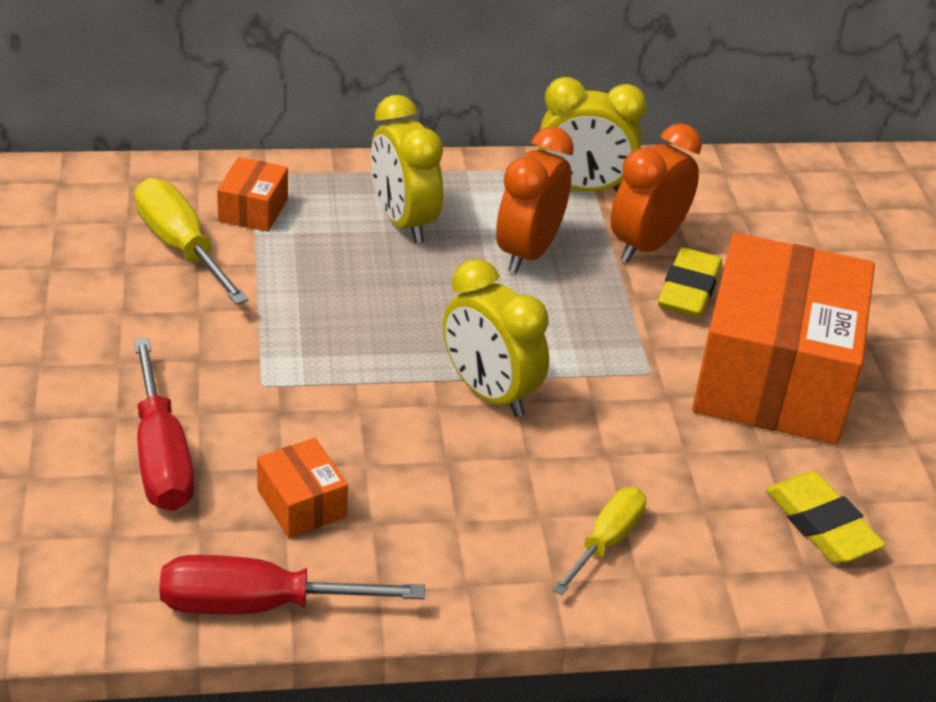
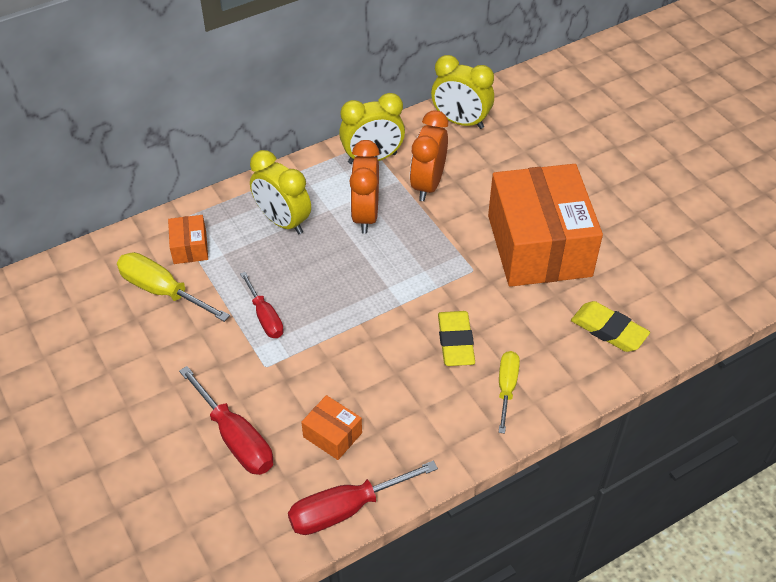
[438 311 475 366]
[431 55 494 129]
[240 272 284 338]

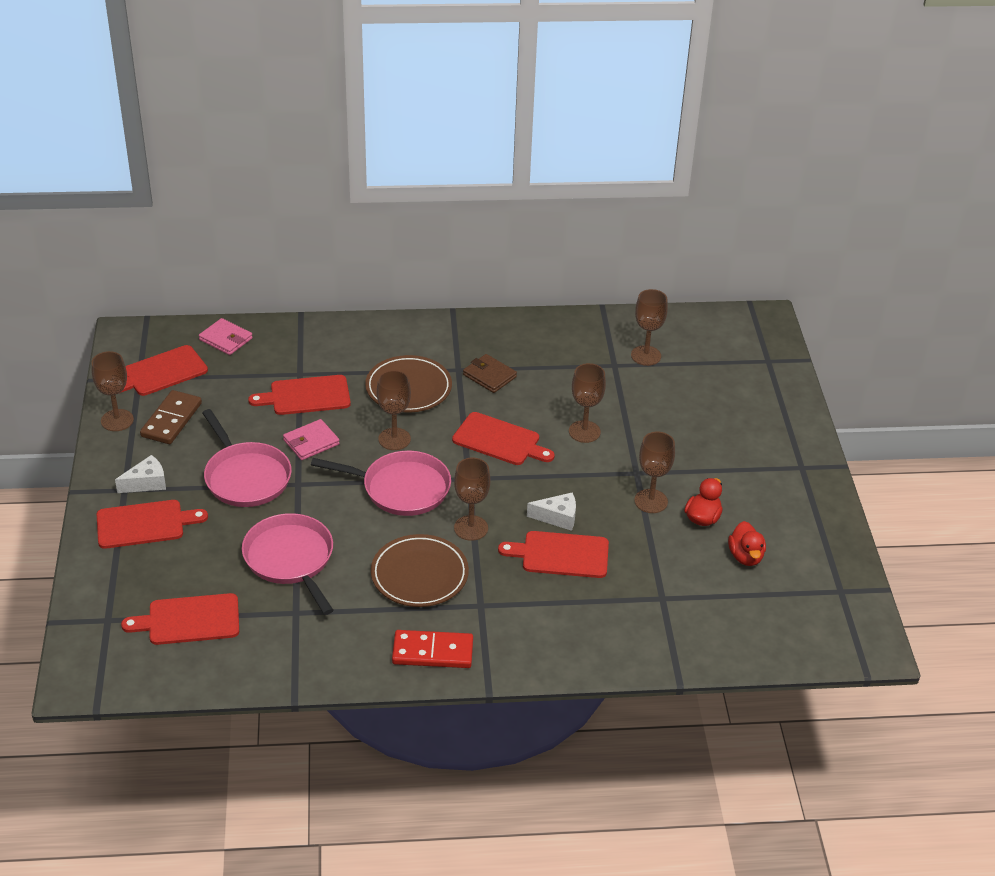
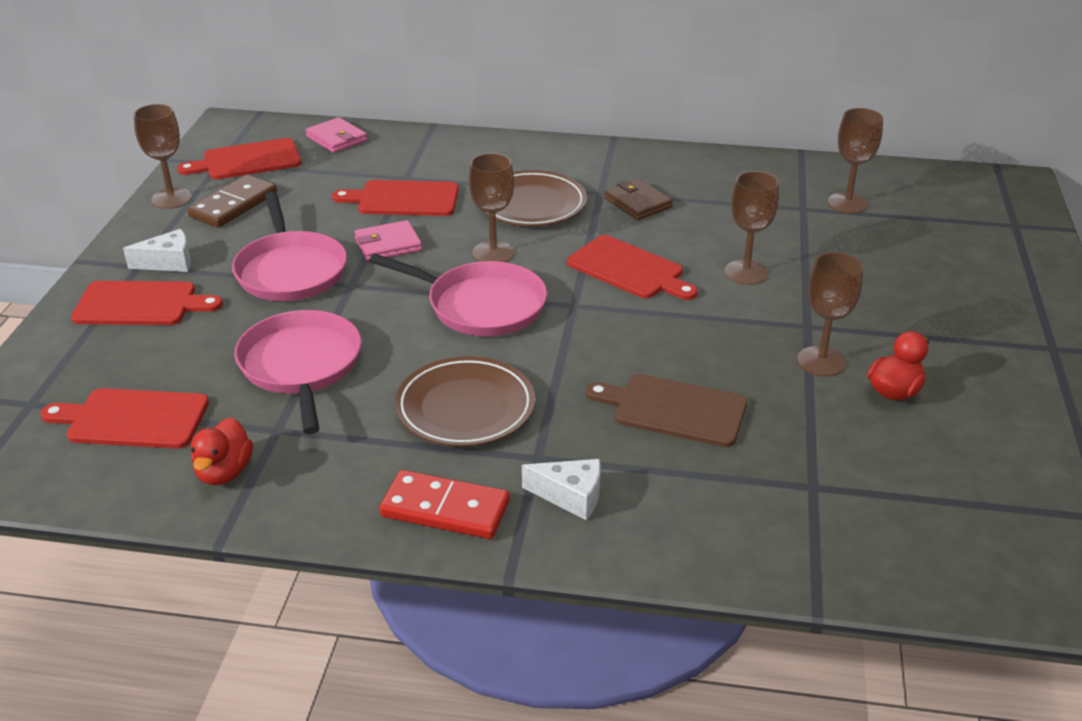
[454 458 491 541] (first image)
[522 459 601 520]
[191 417 253 485]
[585 374 747 447]

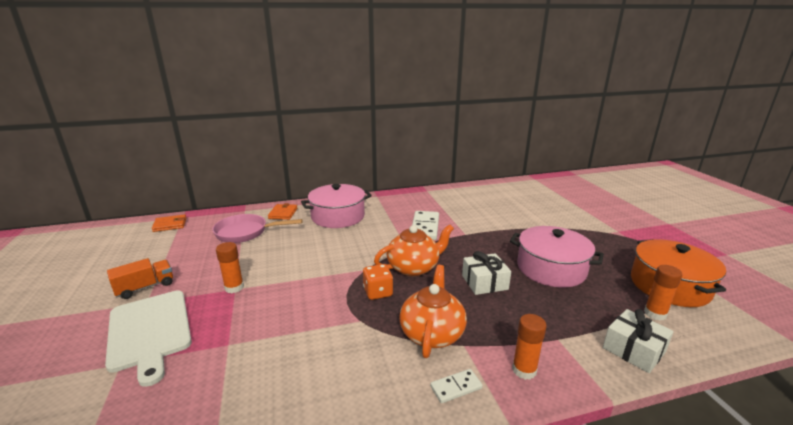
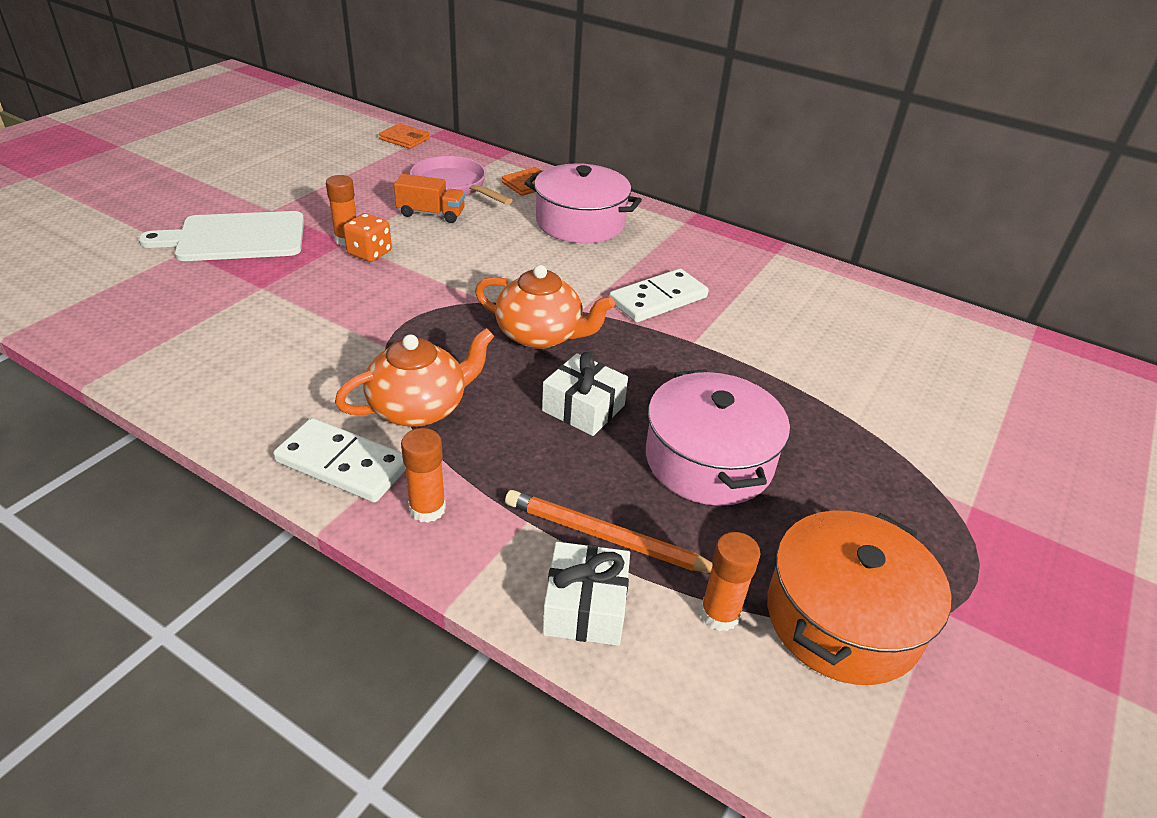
[394 174 465 223]
[343 213 392 262]
[139 211 304 261]
[273 418 406 503]
[505 490 713 573]

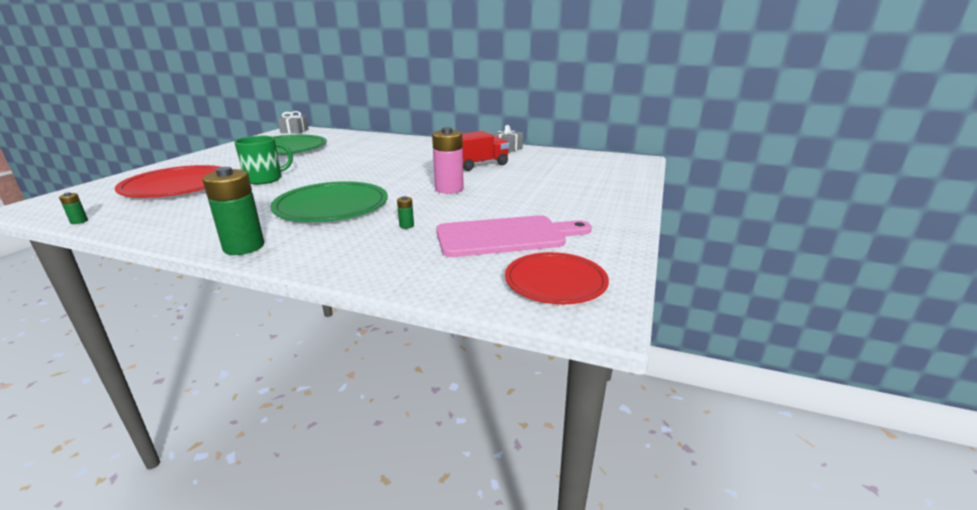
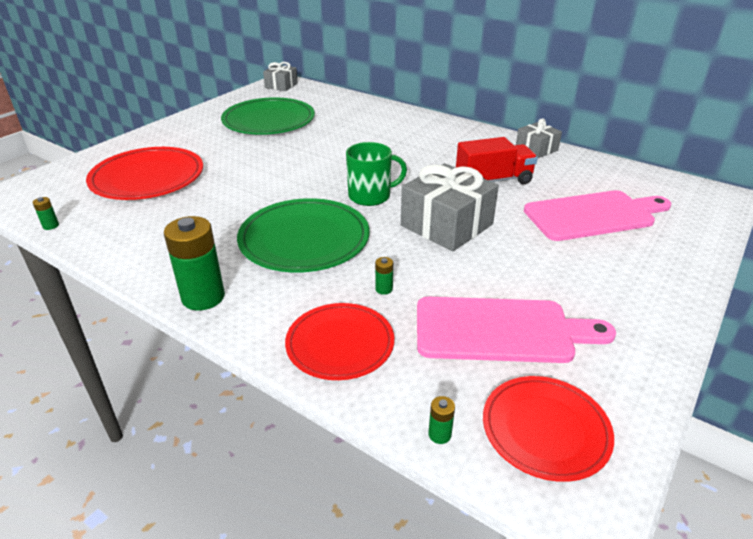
[401 163 499 251]
[346 142 407 206]
[524 190 671 241]
[285 303 394 380]
[428 396 455 444]

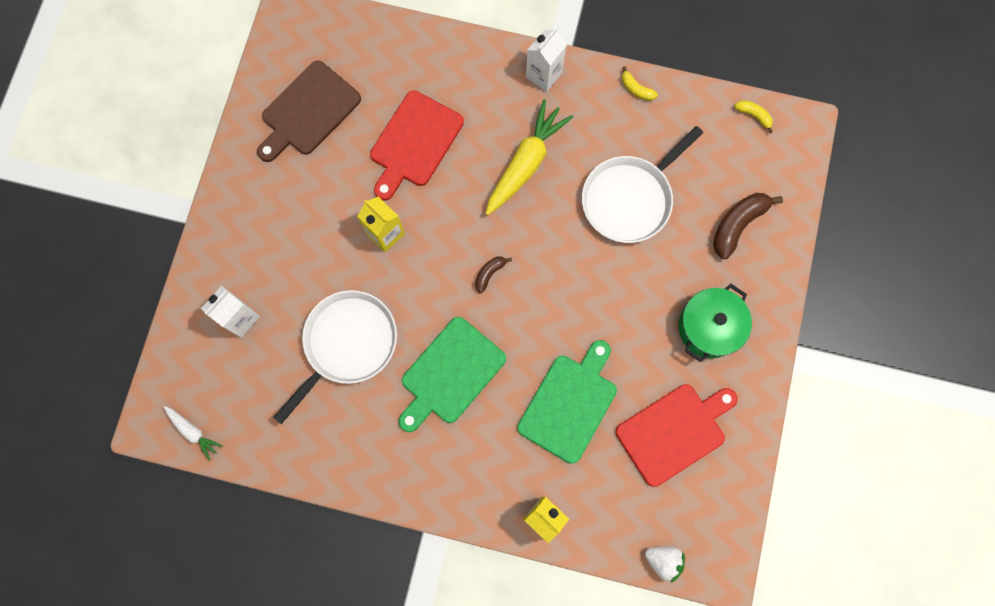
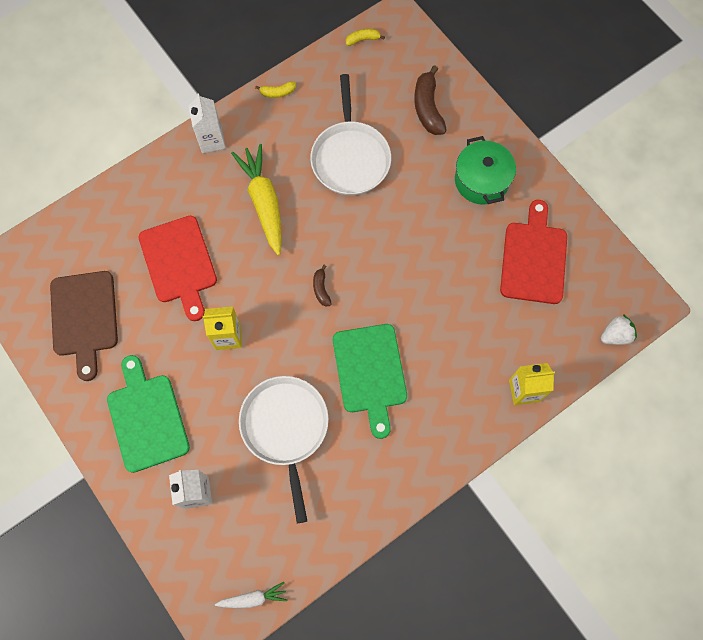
[107 355 190 473]

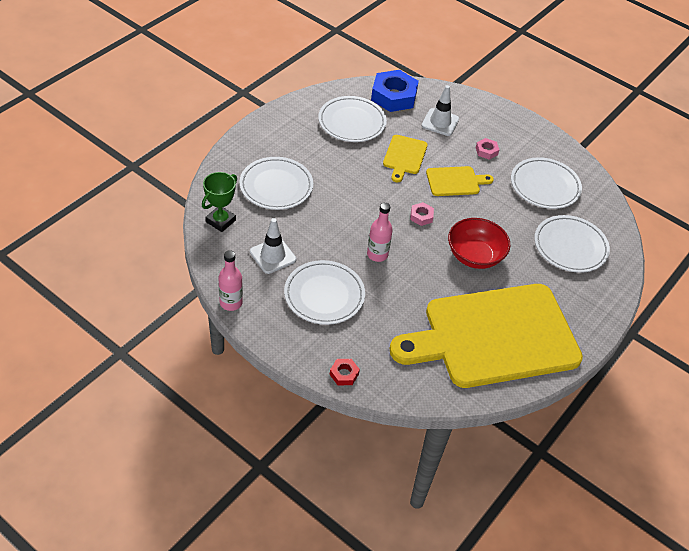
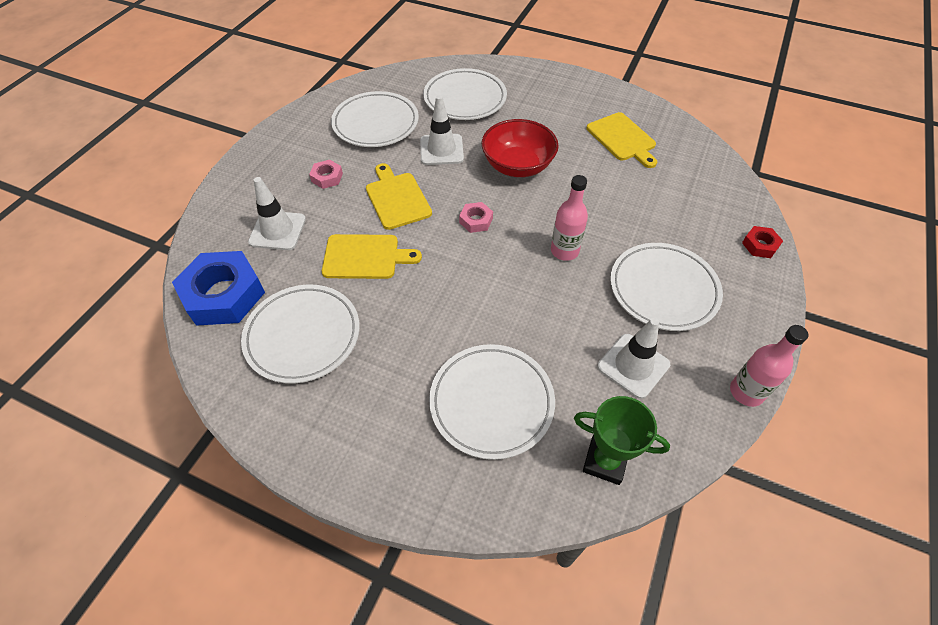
[587 112 657 168]
[420 95 464 165]

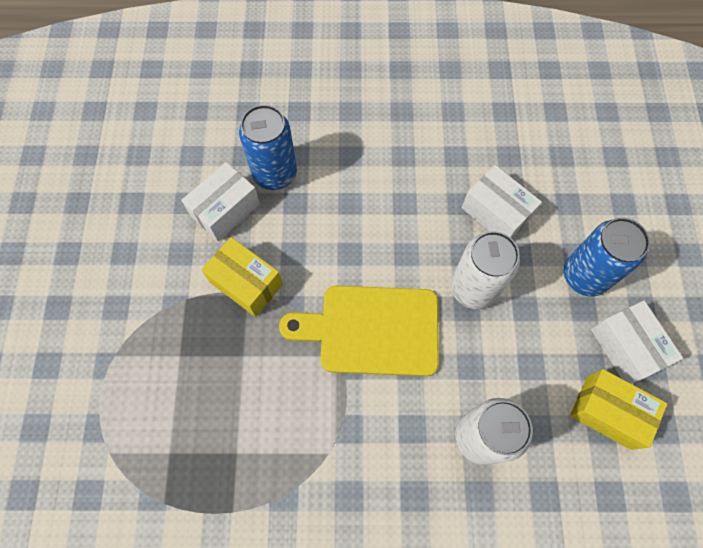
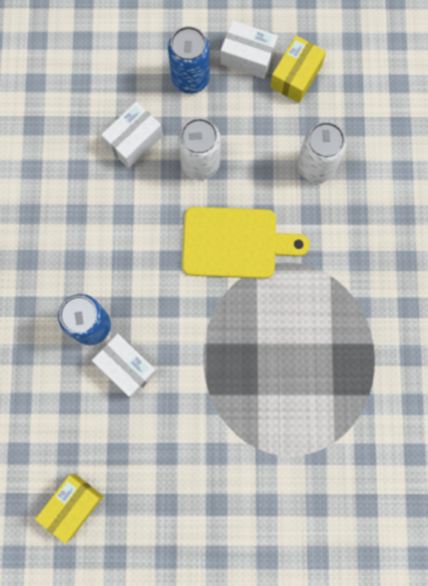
[35 474 103 544]
[182 207 310 279]
[220 21 278 79]

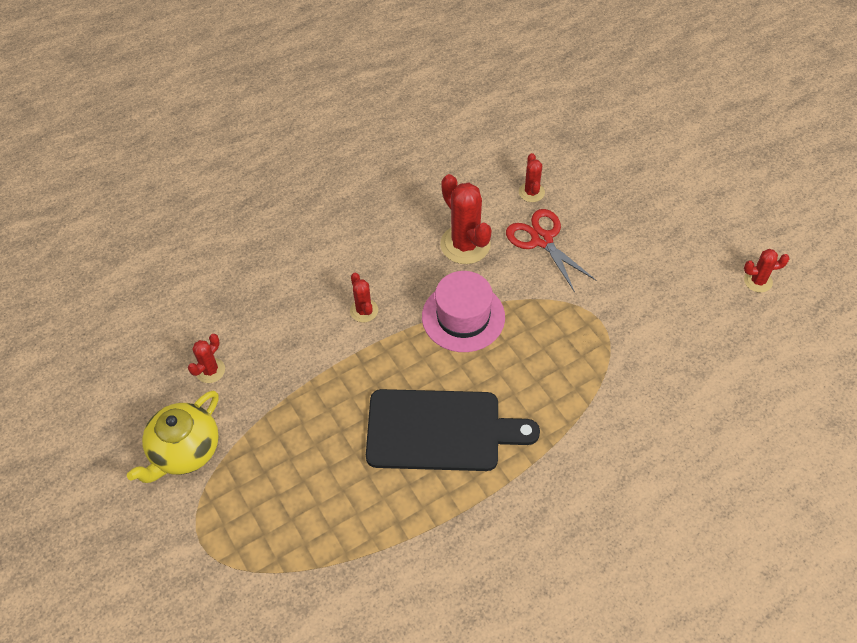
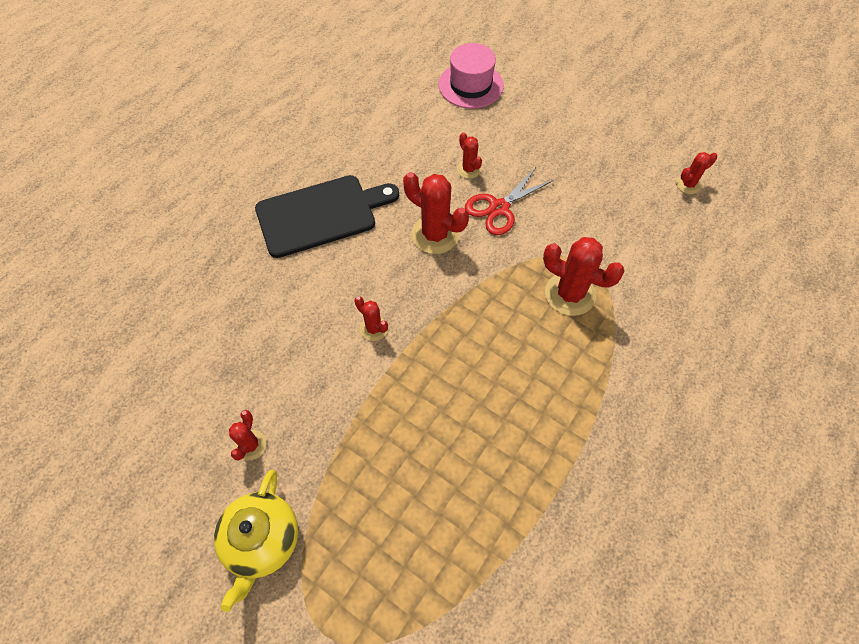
[465 169 554 235]
[439 43 504 108]
[255 175 399 258]
[543 237 625 316]

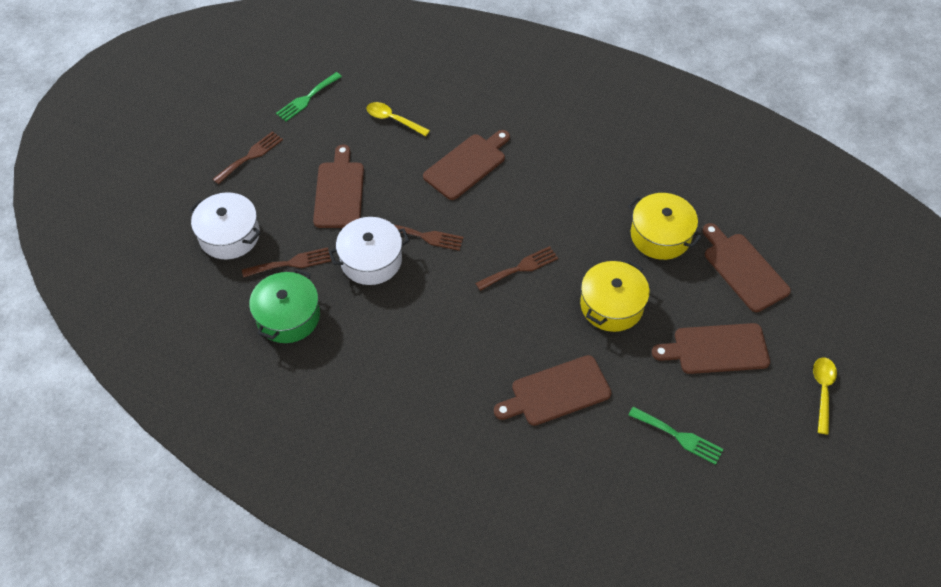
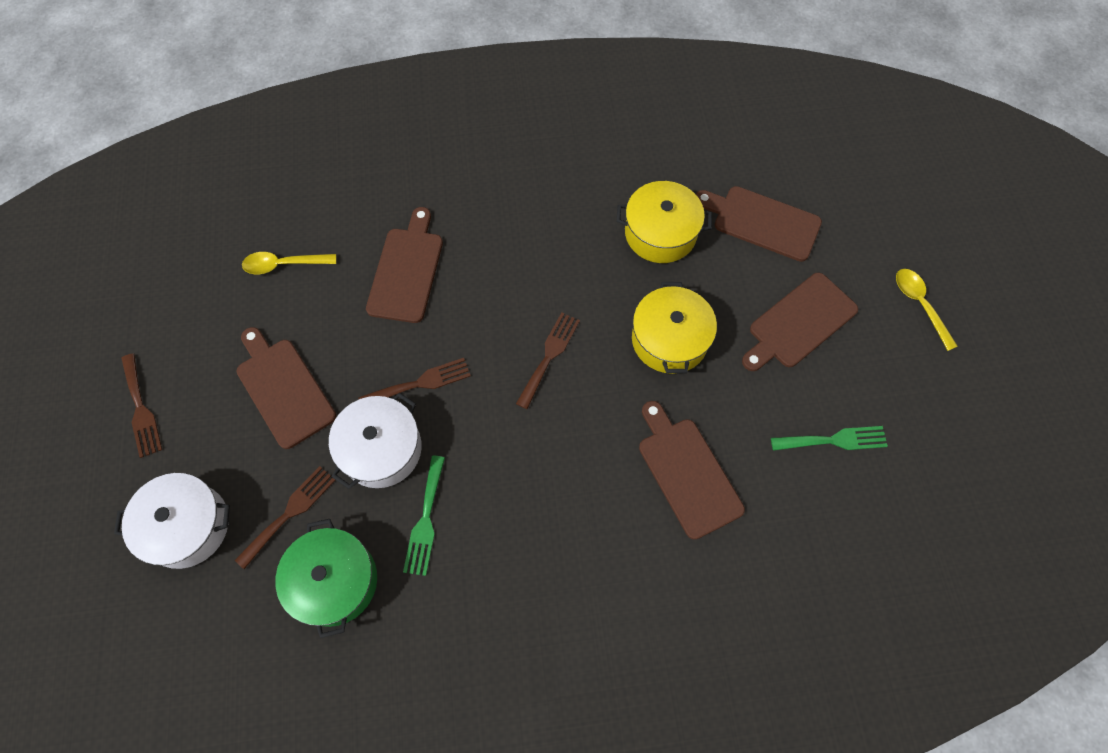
[403 456 445 576]
[121 353 162 458]
[639 401 745 540]

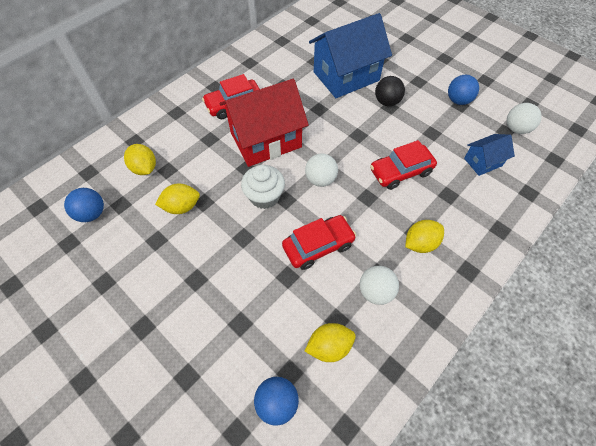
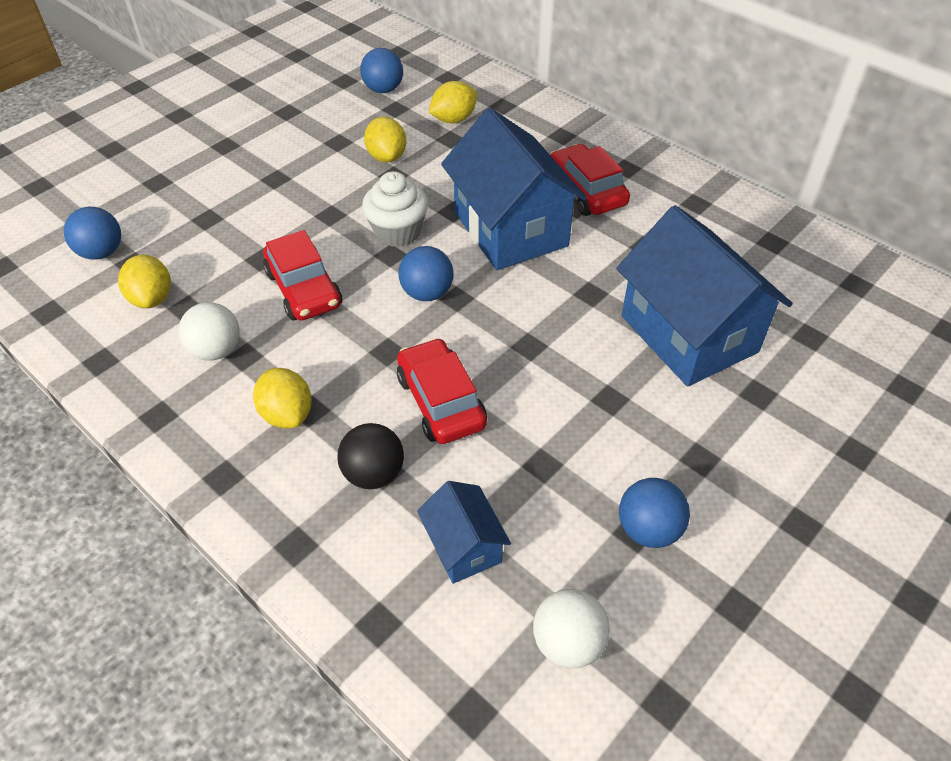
[337 423 404 489]
[441 108 587 270]
[398 246 453 301]

